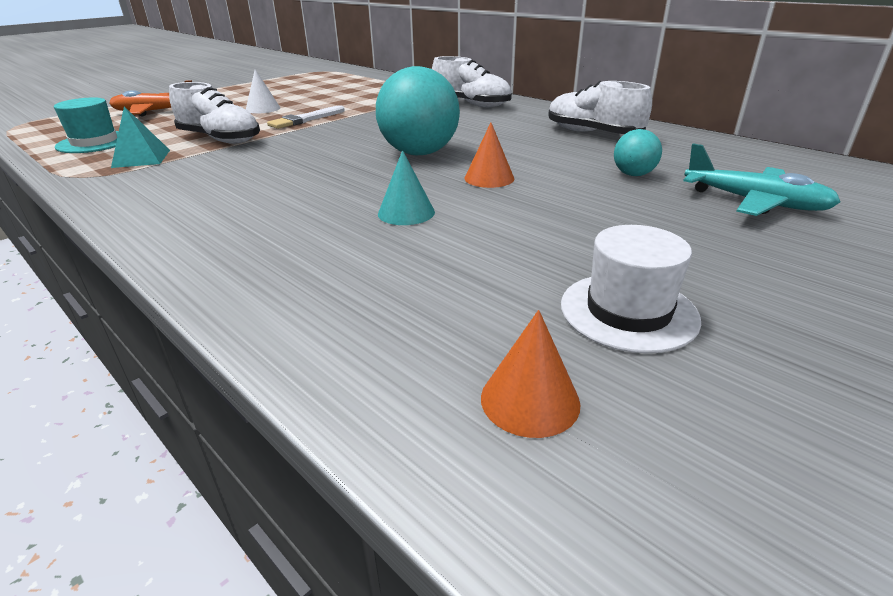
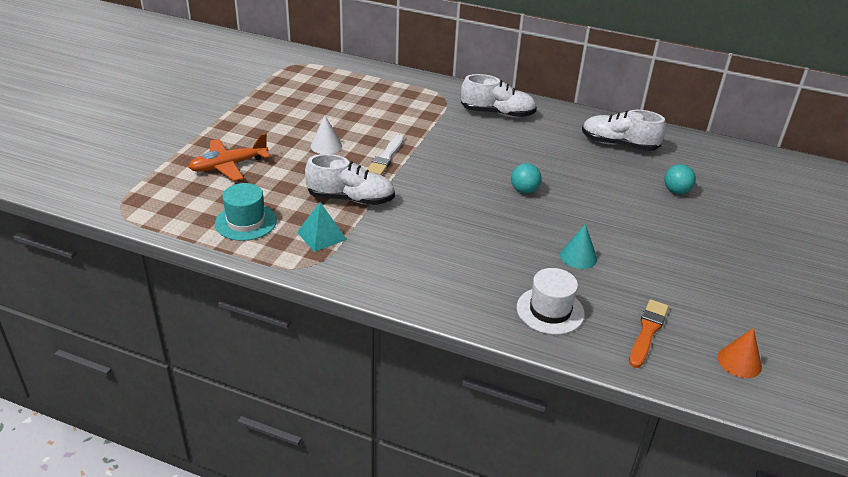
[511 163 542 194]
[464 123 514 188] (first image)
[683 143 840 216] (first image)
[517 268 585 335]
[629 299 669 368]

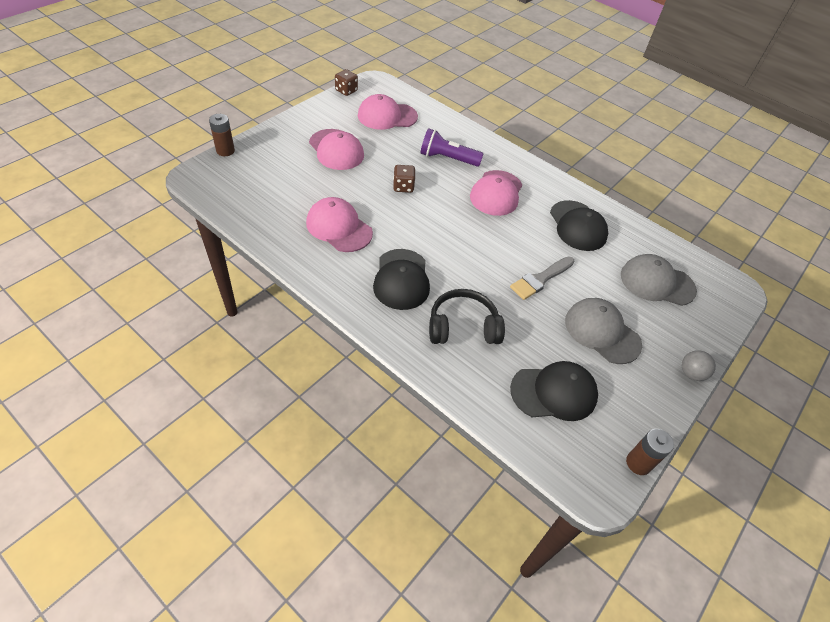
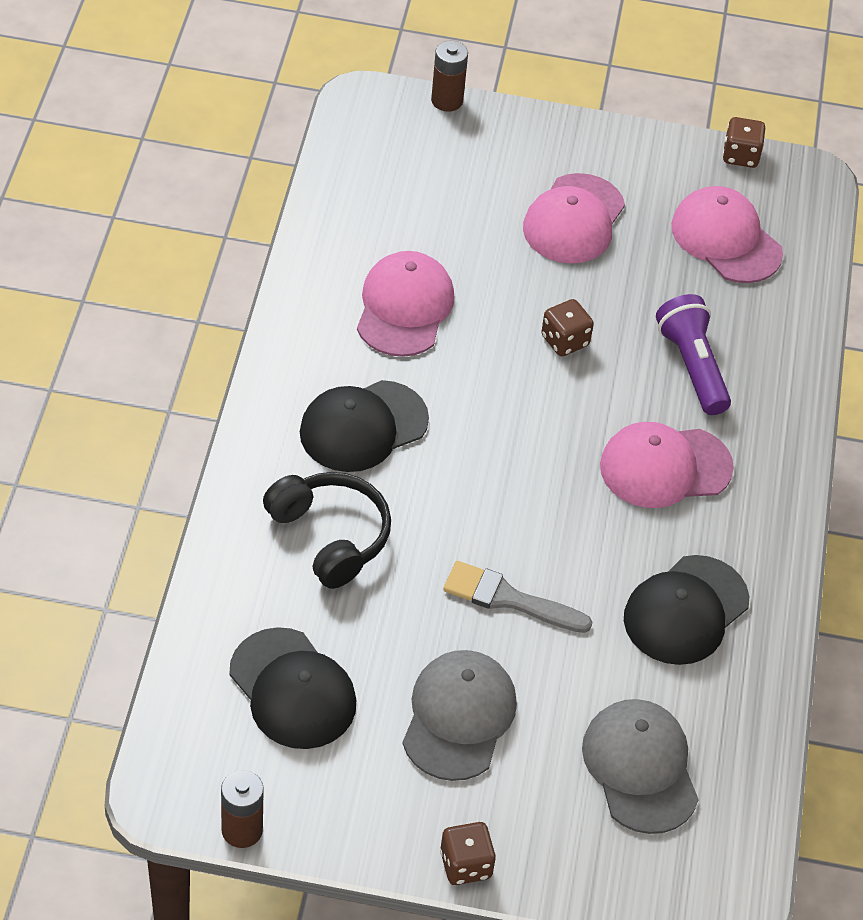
[440 822 496 885]

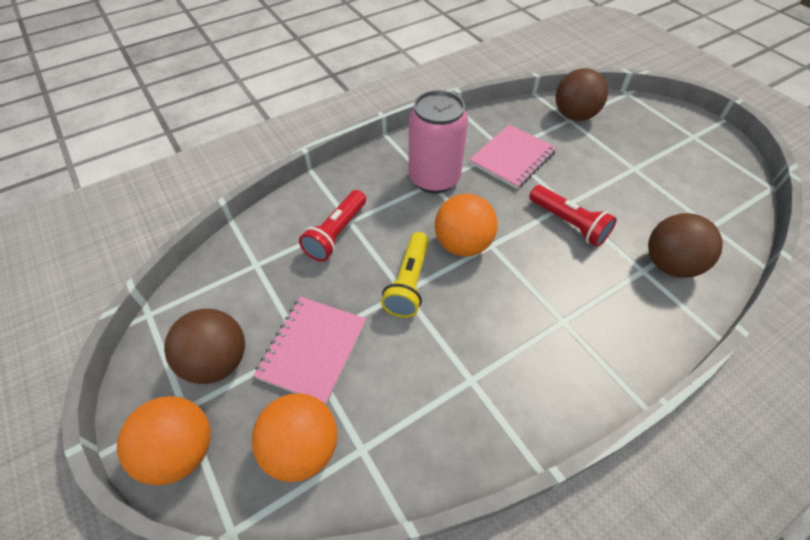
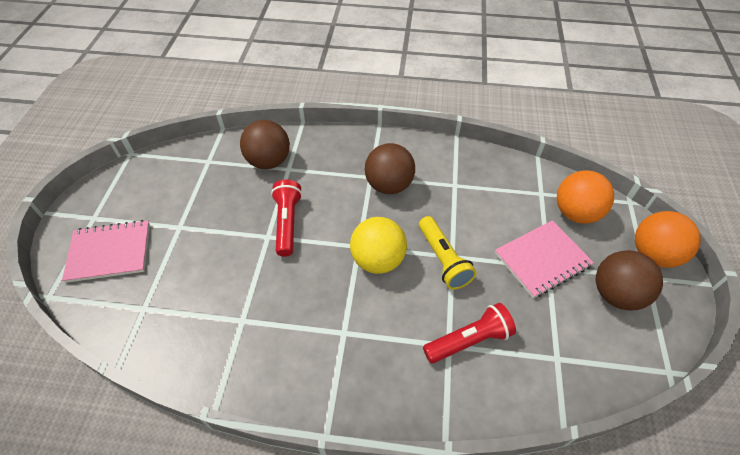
[365 143 415 194]
[409 90 468 194] (first image)
[62 220 150 283]
[350 217 407 274]
[419 216 476 290]

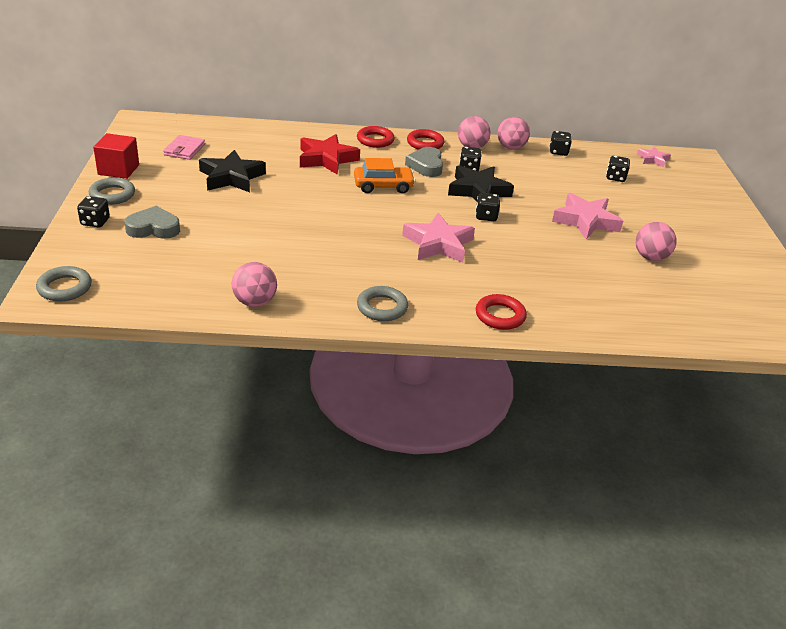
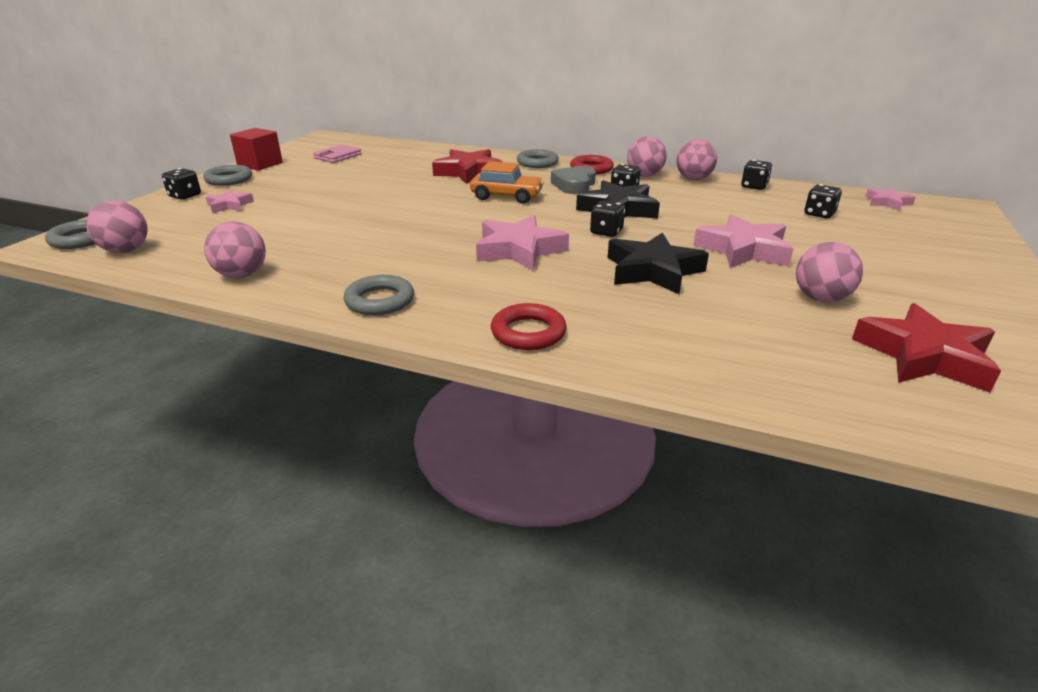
[517 149 559 168]
[607 233 709 294]
[205 190 254 213]
[86 200 148 253]
[852 303 1001 392]

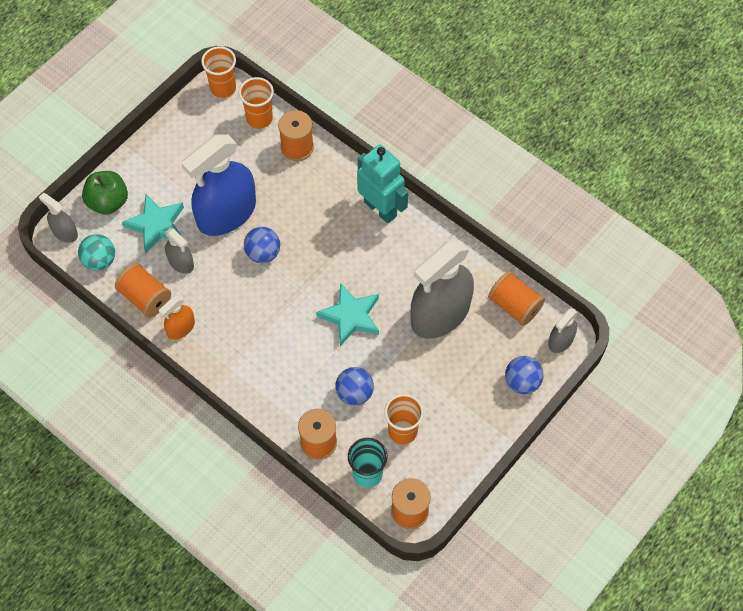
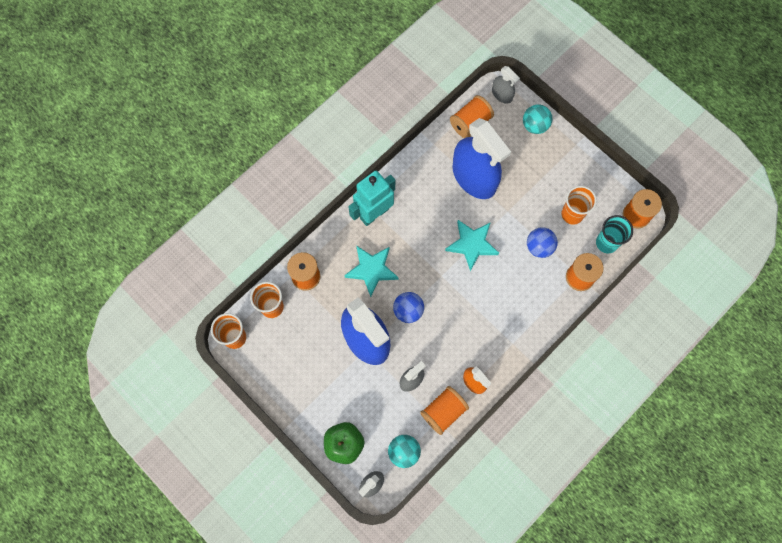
[344 246 398 297]
[452 118 511 199]
[523 104 552 134]

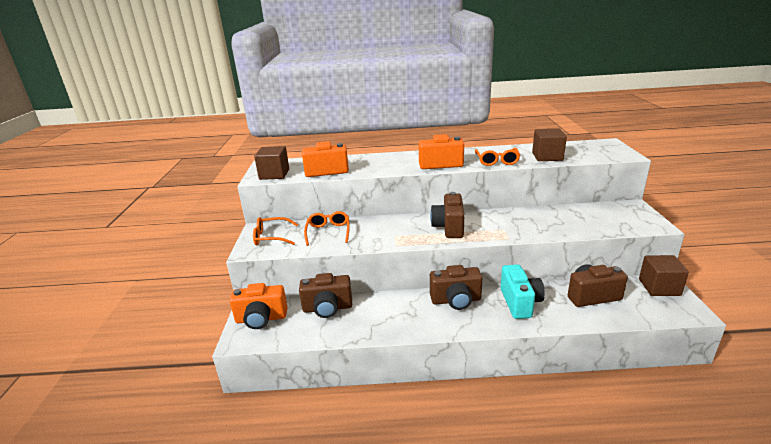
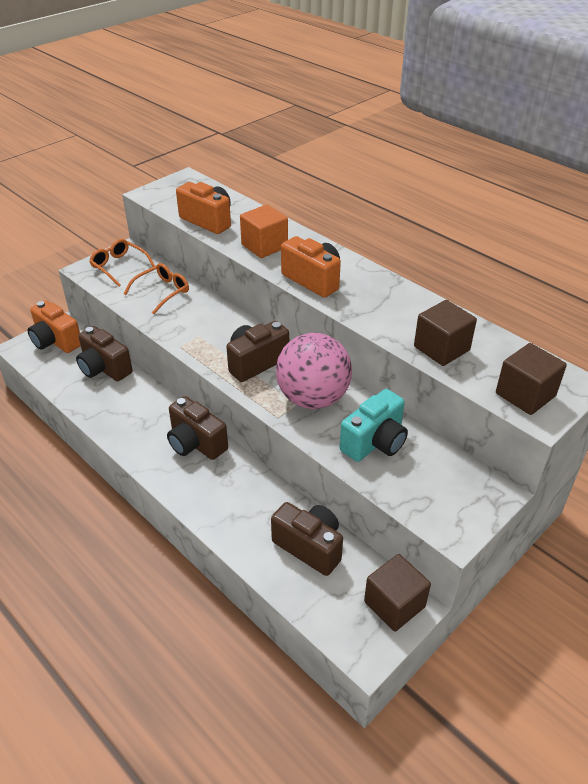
[496 343 567 415]
[475 148 520 166] (first image)
[340 389 408 462]
[240 204 288 258]
[276 333 352 409]

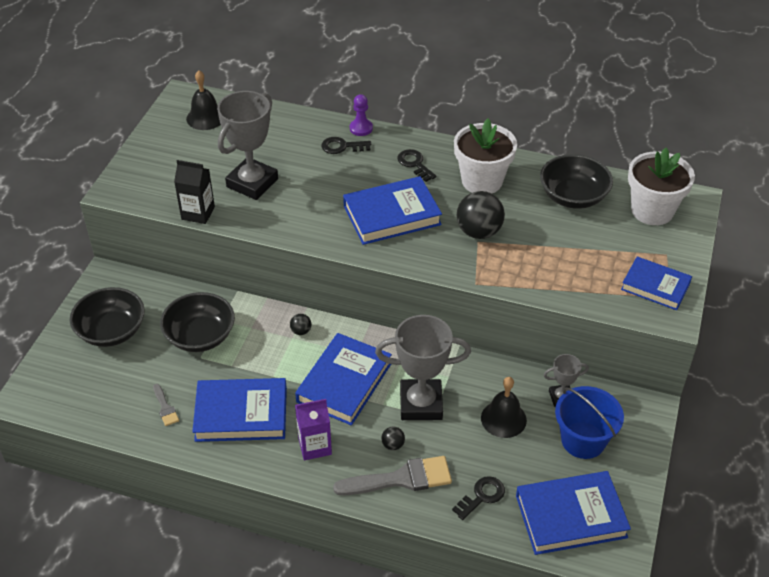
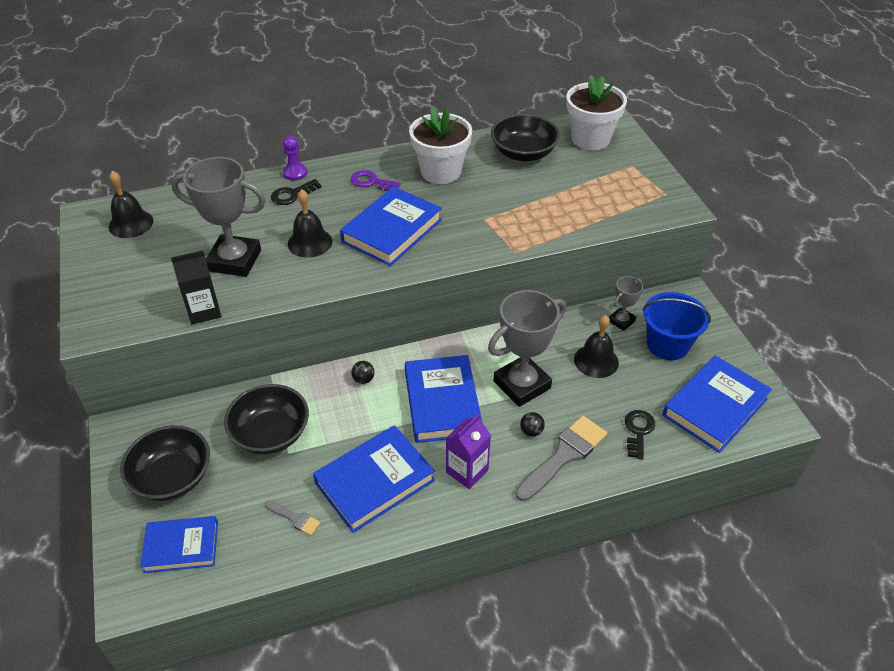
[171 157 266 277]
[351 170 401 191]
[457 191 505 239] (first image)
[140 516 218 573]
[288 189 332 258]

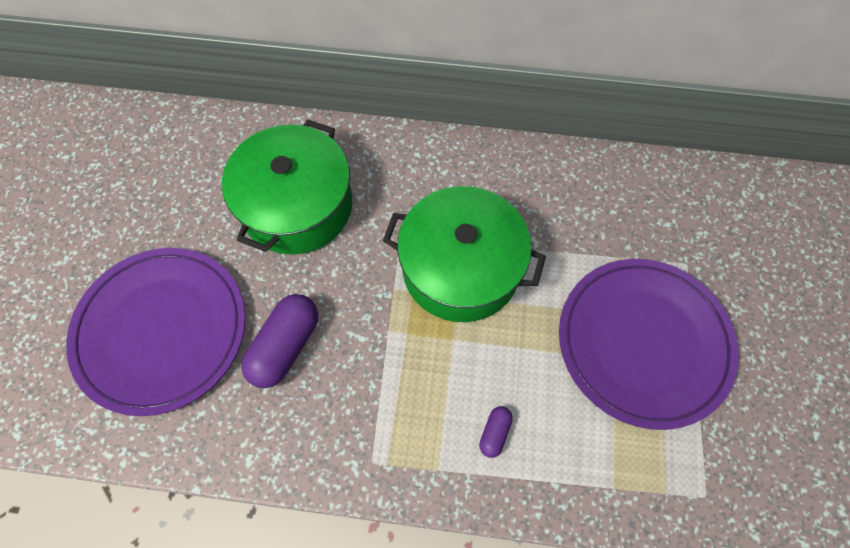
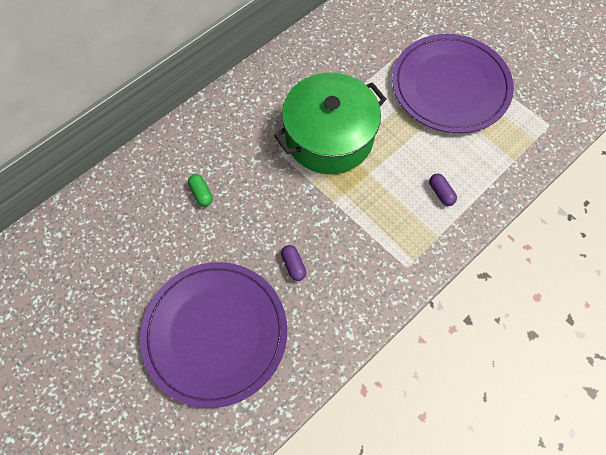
[188 174 213 206]
[281 245 306 281]

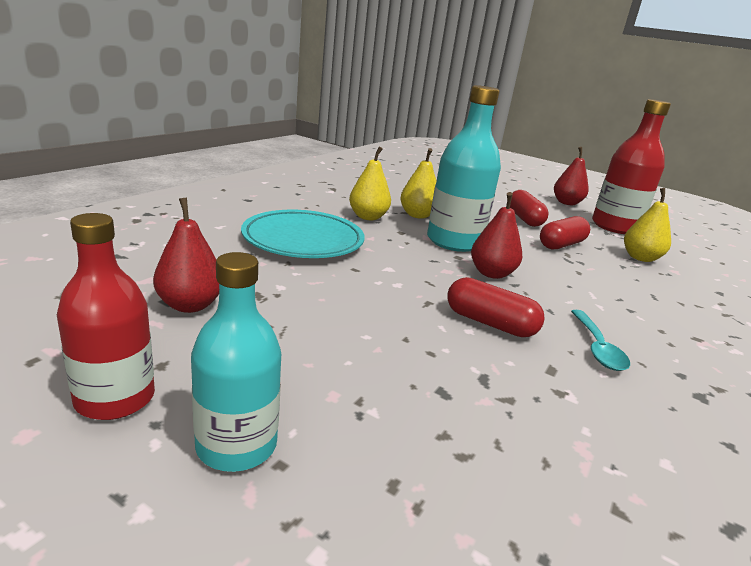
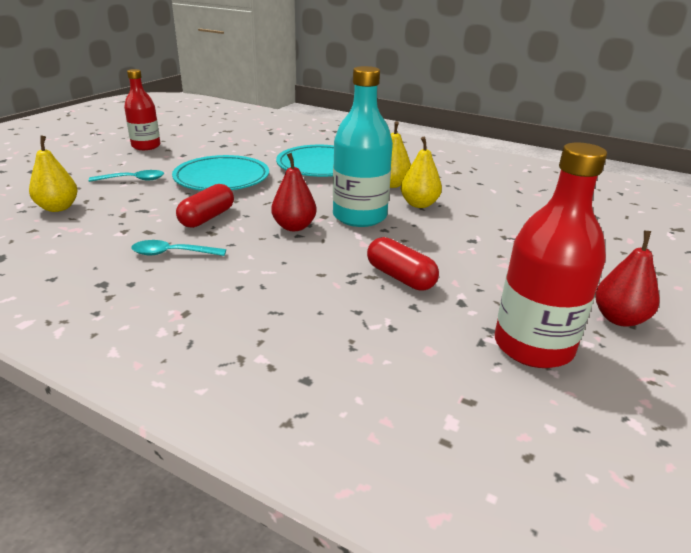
[29 135 78 212]
[510 190 548 227] (first image)
[153 198 219 313] (first image)
[191 252 281 472] (first image)
[172 155 269 191]
[89 170 164 182]

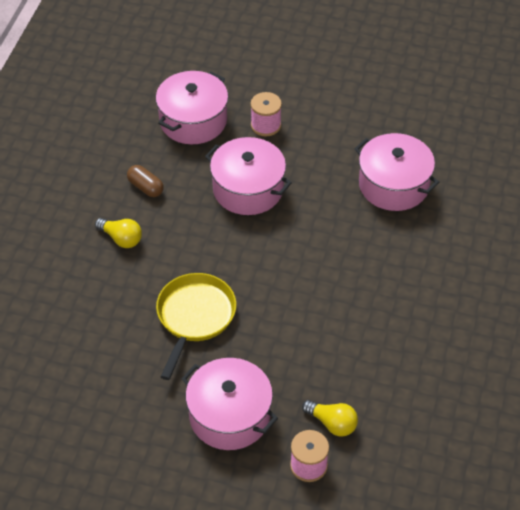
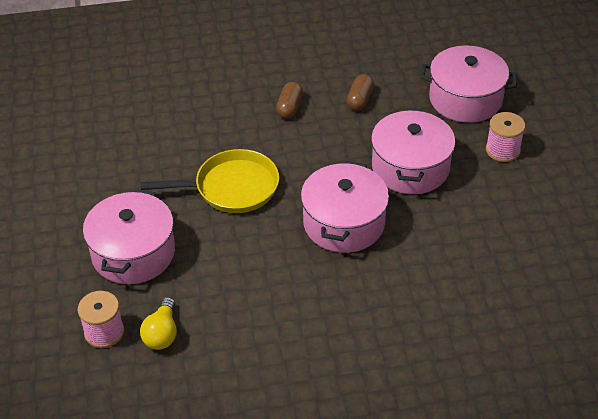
[301 161 389 253]
[276 82 303 119]

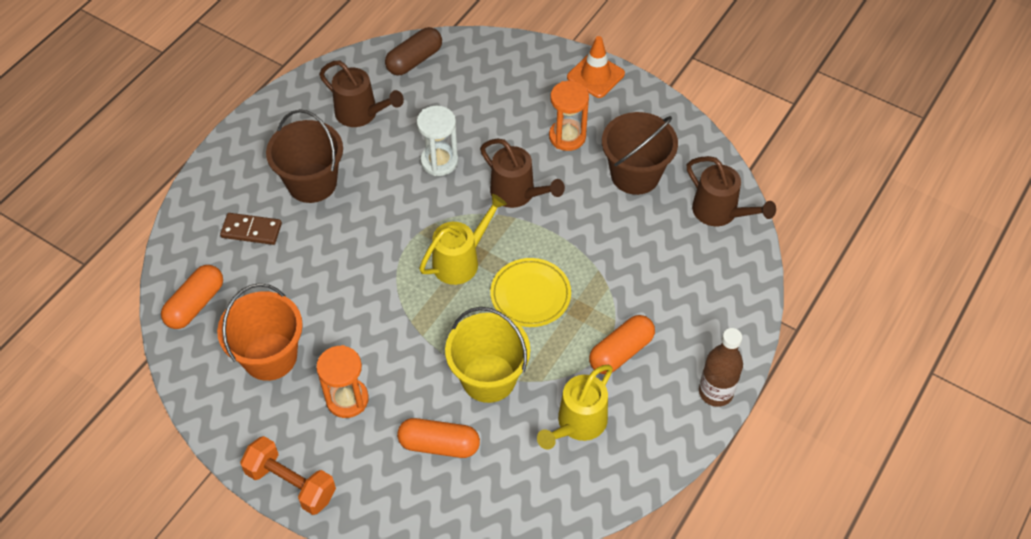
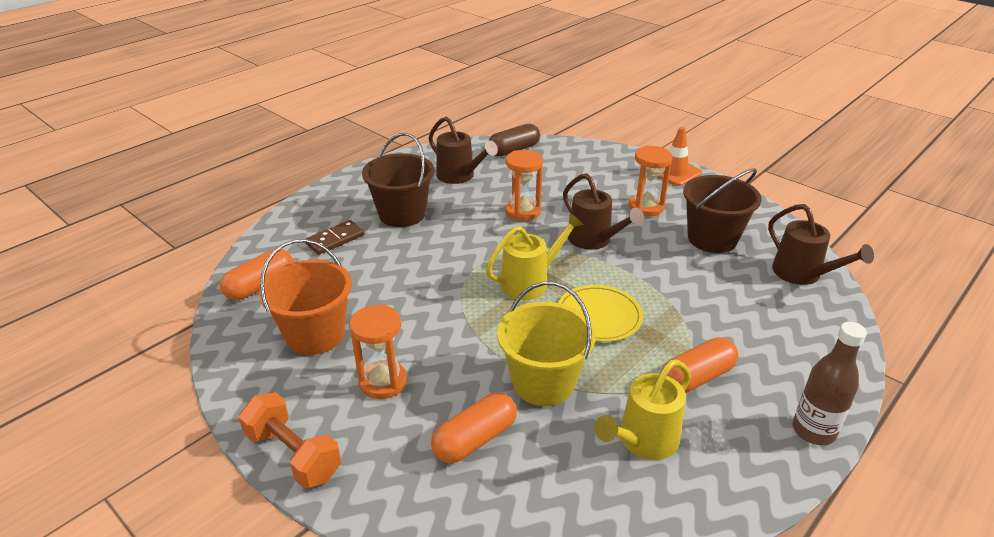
[505 150 543 221]
[305 220 364 255]
[431 392 517 463]

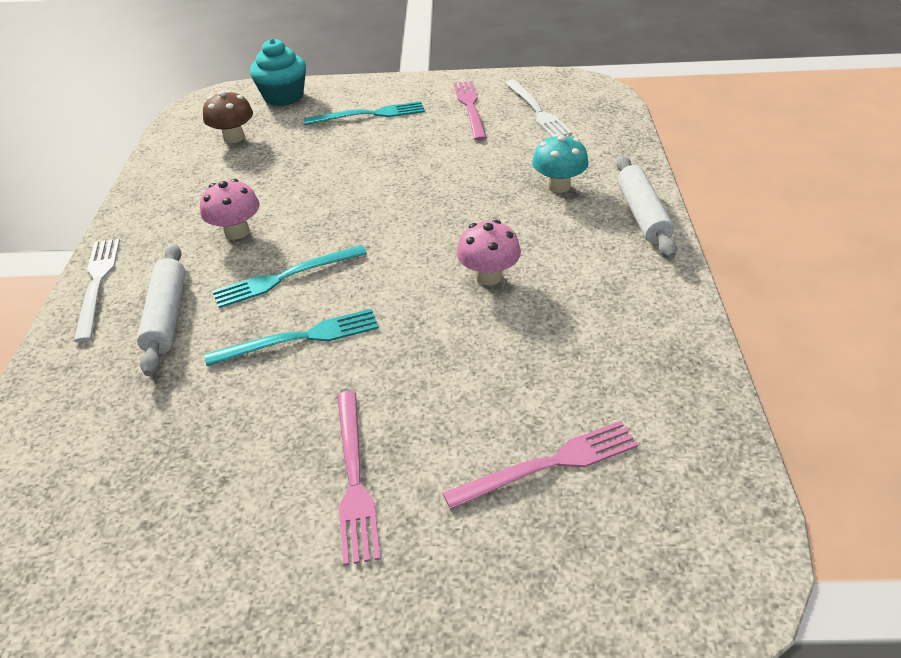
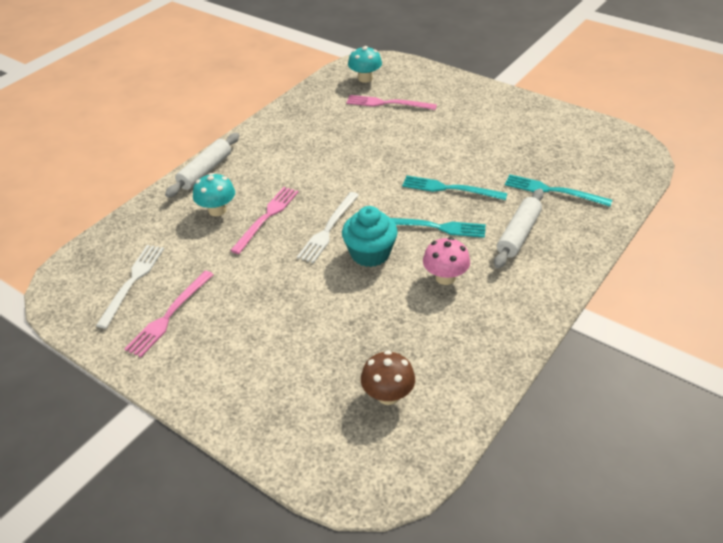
[342 206 398 267]
[505 174 612 207]
[457 220 521 285] (first image)
[297 192 359 263]
[230 187 299 254]
[348 46 382 83]

